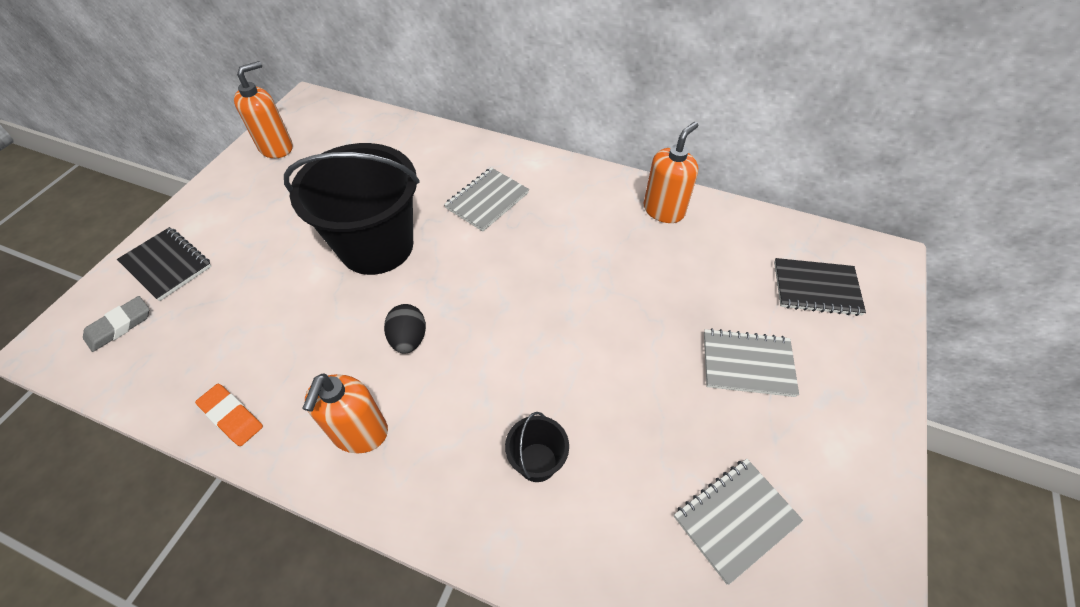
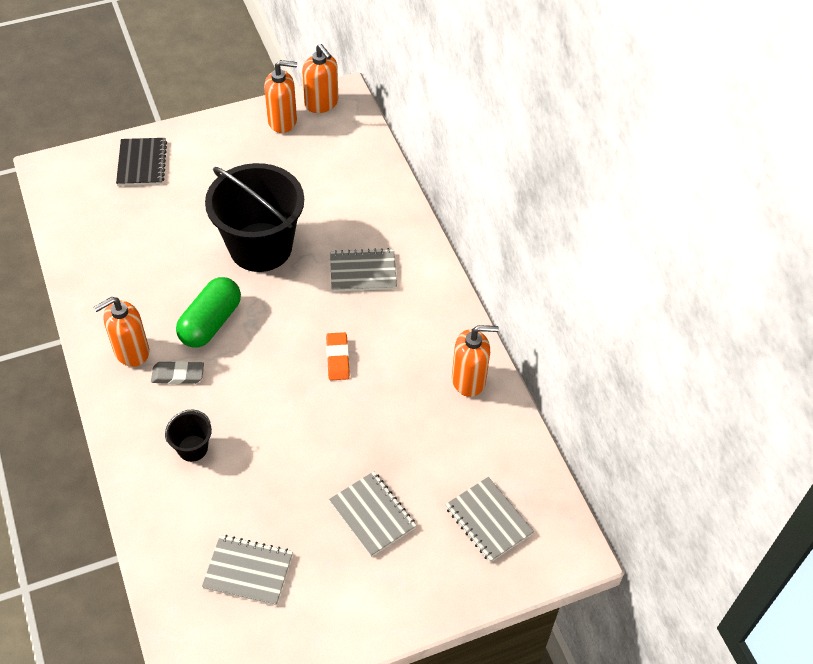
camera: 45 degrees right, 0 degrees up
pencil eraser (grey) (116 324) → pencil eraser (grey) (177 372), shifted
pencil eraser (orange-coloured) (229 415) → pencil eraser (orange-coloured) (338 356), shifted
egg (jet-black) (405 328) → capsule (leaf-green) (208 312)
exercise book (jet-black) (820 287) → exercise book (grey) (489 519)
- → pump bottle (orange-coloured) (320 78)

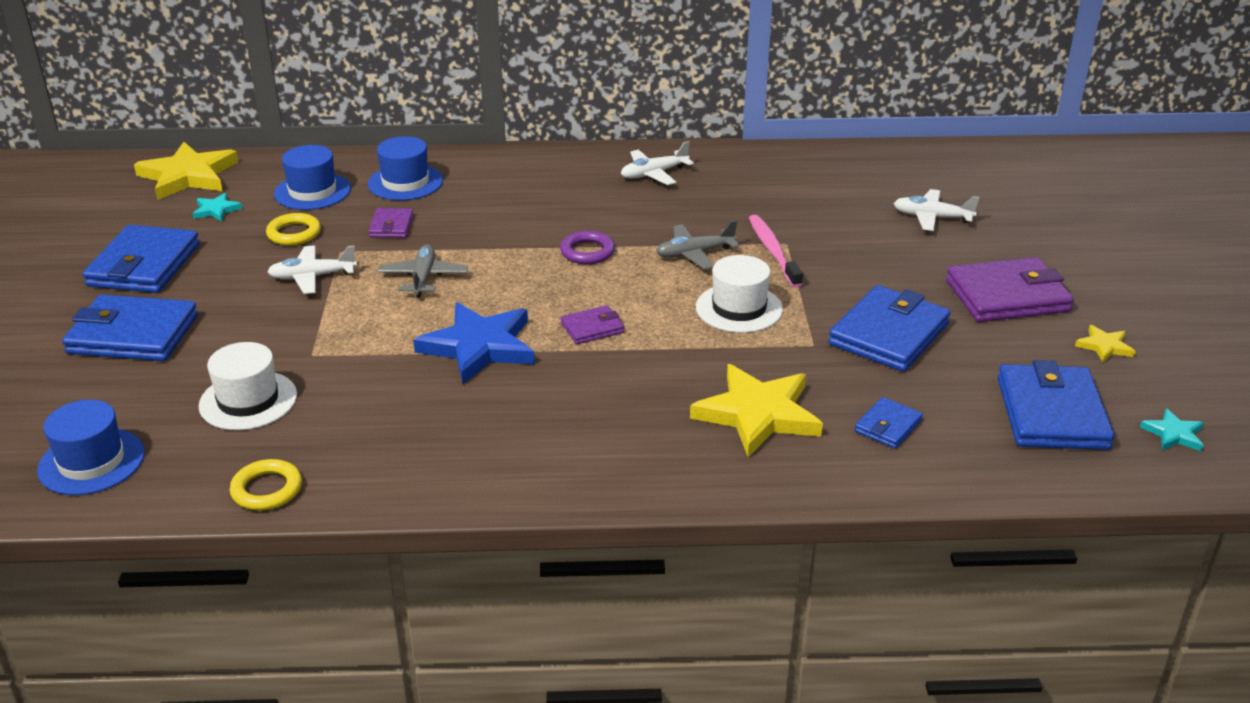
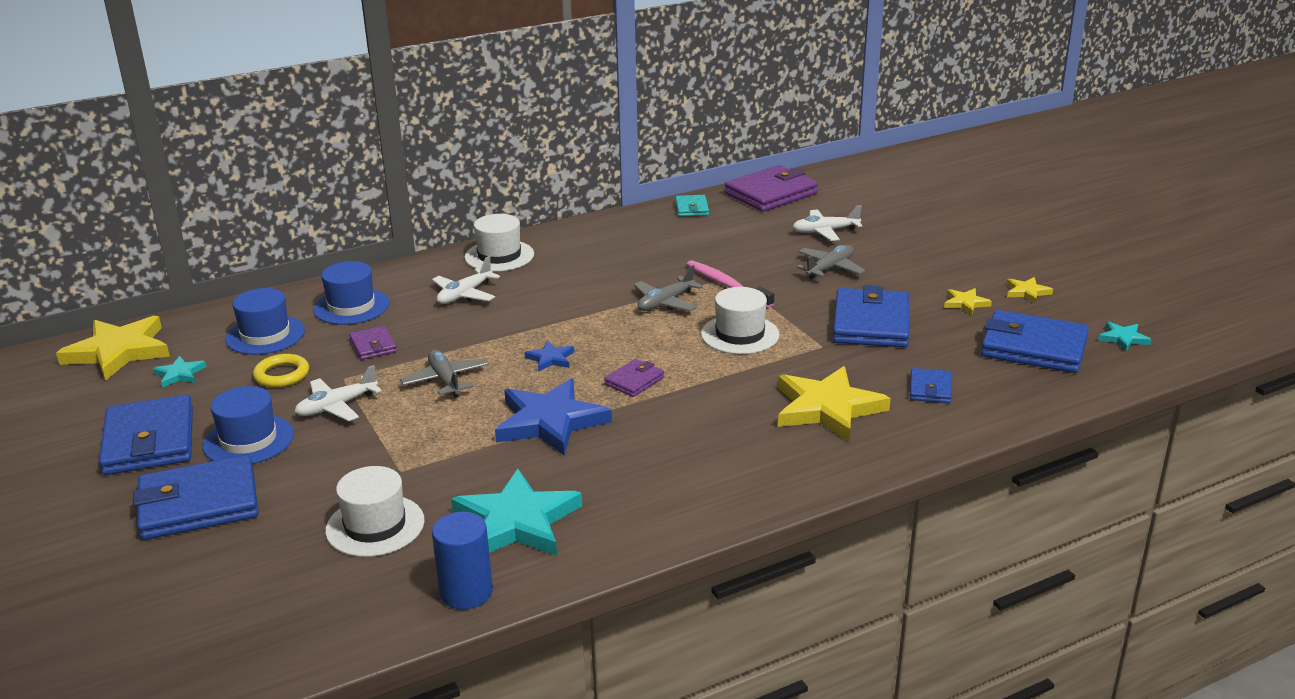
camera: 25 degrees left, 5 degrees down
hat (blue) (91 447) → hat (blue) (248 425), shifted
ring (yellow) (266 484) → cylinder (blue) (462 561)
ring (royal purple) (587 247) → -
toy plane (white) (657 163) → toy plane (white) (466 280), shifted
wallet (royal purple) (1010 289) → wallet (royal purple) (771 188), shifted
wallet (blue) (1056 405) → wallet (blue) (1035 341), 45 degrees counterclockwise
- → five-pointed star (aqua) (516 512)
- → hat (white) (499 243)
- → five-pointed star (blue) (549 356)
- → wallet (aqua) (692 206)
- → toy plane (grey) (831 262)
- → five-pointed star (yellow) (968 301)

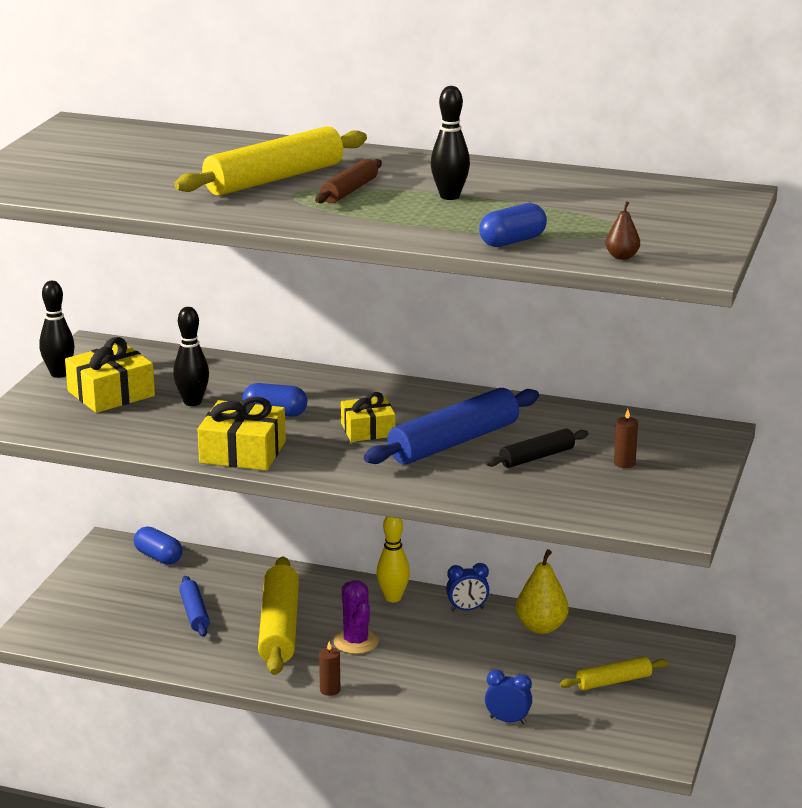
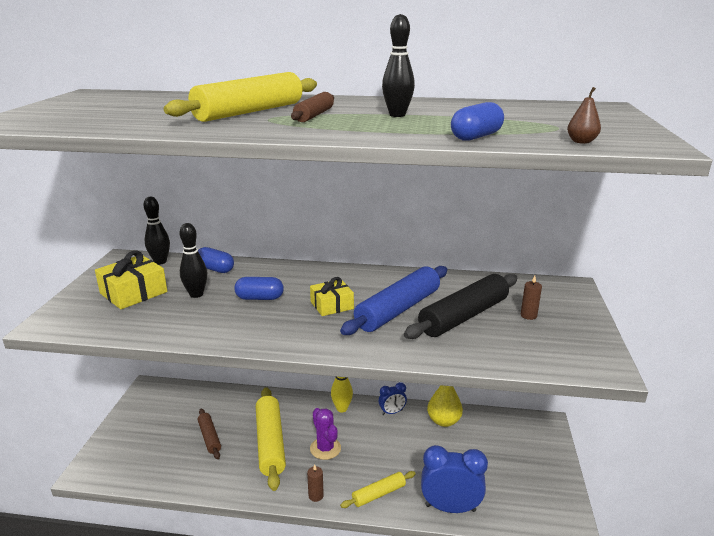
camera: 10 degrees left, 0 degrees up
skittle (jet-black) (56 329) → skittle (jet-black) (157 231), shifted
capsule (blue) (158 545) → capsule (blue) (216 260), shifted
rolling pin (blue) (194 606) → rolling pin (dark brown) (209 434)
present (yellow) (241 434) → -
rolling pin (jet-black) (536 448) → rolling pin (jet-black) (460 306), x1.84
bedside clock (blue) (508 697) → bedside clock (blue) (454 479), x1.83
rolling pin (yellow) (614 673) → rolling pin (yellow) (378 489), shifted

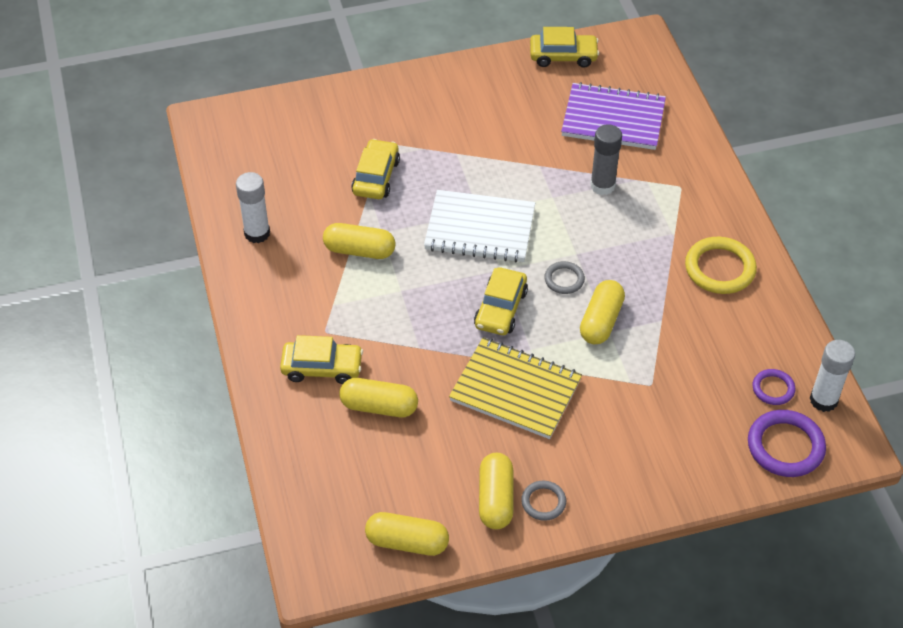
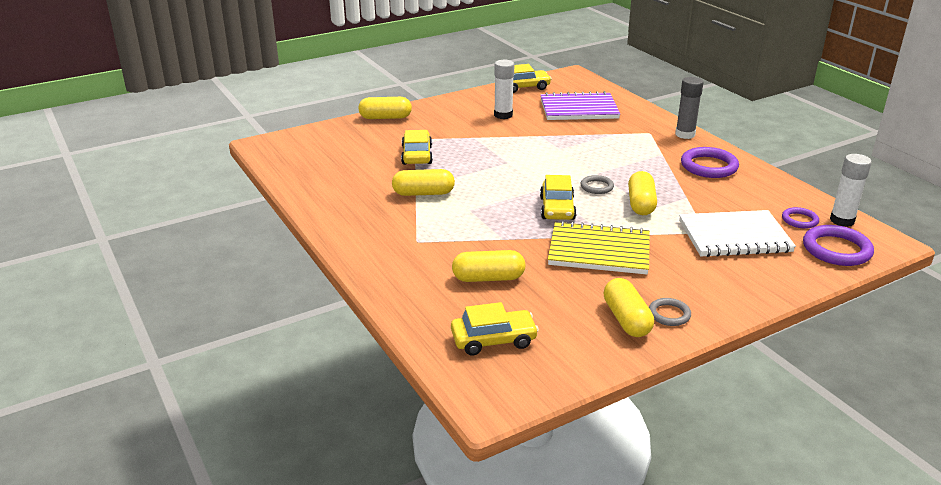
camera: 15 degrees left, 20 degrees down
glue (white) (253 207) → glue (white) (504 89), shifted
car (yellow) (321 359) → car (yellow) (495 328), shifted
capsule (yellow) (407 534) → capsule (yellow) (385 108), shifted
exercise book (white) (479 226) → exercise book (white) (737 233), shifted
glue (grey) (606 159) → glue (grey) (689 108), shifted
ring (yellow) (721 265) → ring (royal purple) (710 162)

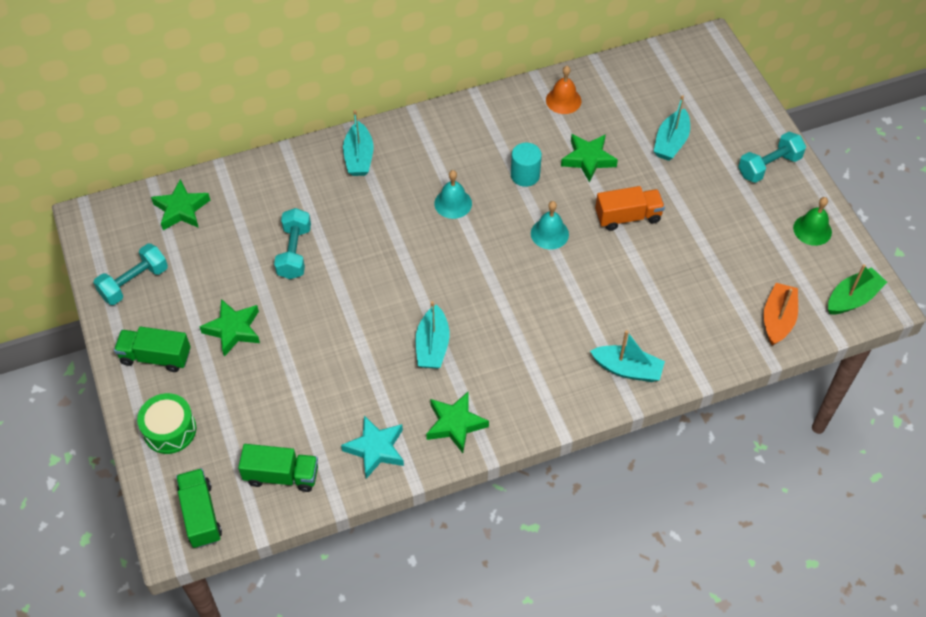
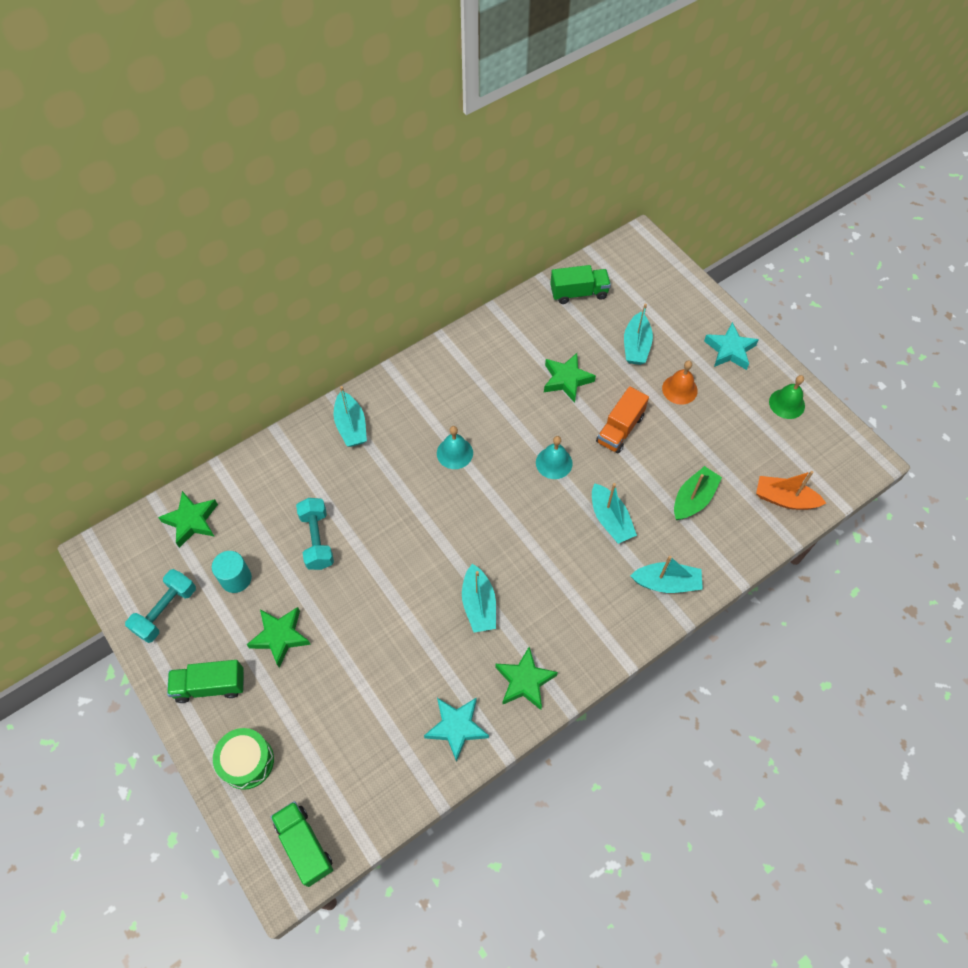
camera: 15 degrees left, 5 degrees up
lorry (leaf-green) (278 468) → lorry (leaf-green) (580 284), shifted
cylinder (aqua) (526 165) → cylinder (aqua) (232 572), shifted
school bell (orange-coloured) (563 90) → school bell (orange-coloured) (680 383), shifted
lorry (orange-coloured) (630 208) → lorry (orange-coloured) (622 419), 150 degrees clockwise
free weight (aqua) (772 157) → five-pointed star (aqua) (731 346)
sailboat (orange-coloured) (781 314) → sailboat (orange-coloured) (791 490), 75 degrees counterclockwise
sailboat (leaf-green) (857 289) → sailboat (leaf-green) (698 493), shifted
- → sailboat (aqua) (614 513)

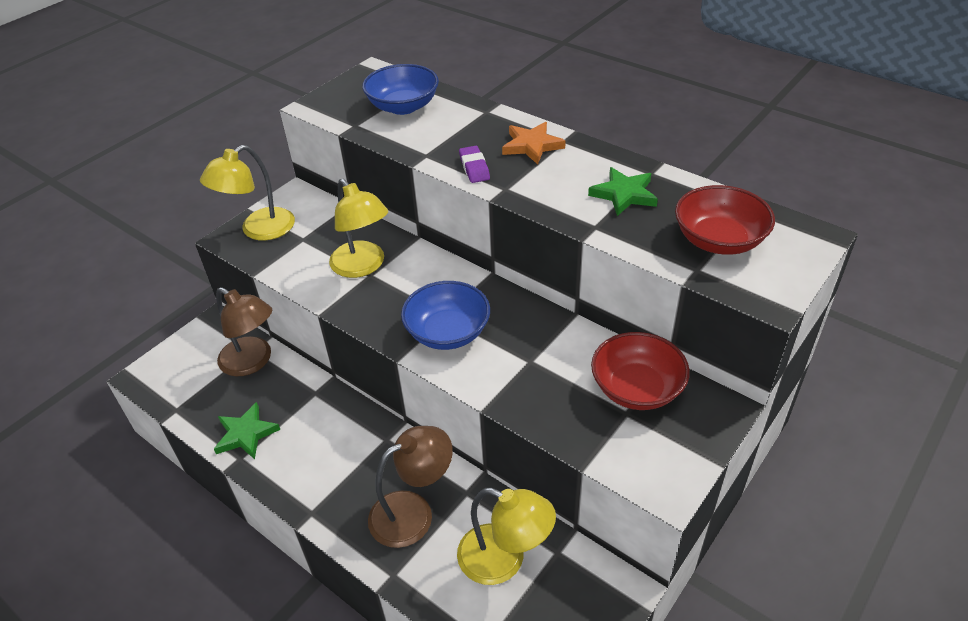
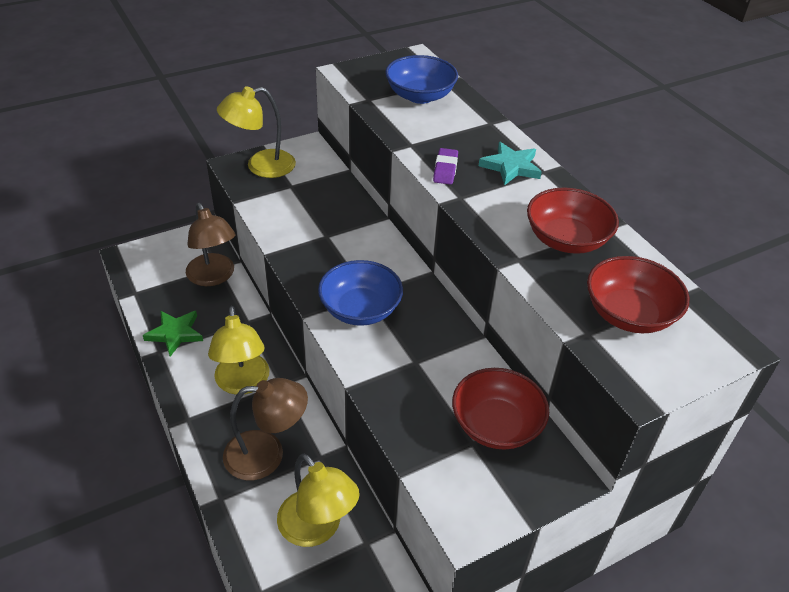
camera: 20 degrees right, 0 degrees up
lamp (yellow) (358 228) → lamp (yellow) (238 350), shifted
five-pointed star (orange-coloured) (534 143) → five-pointed star (aqua) (510 164)
five-pointed star (leaf-green) (623 191) → bowl (scarlet) (573 221)

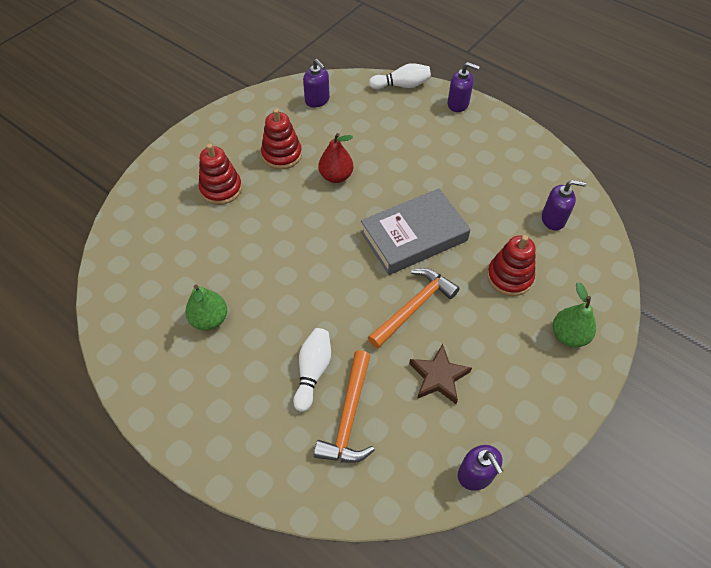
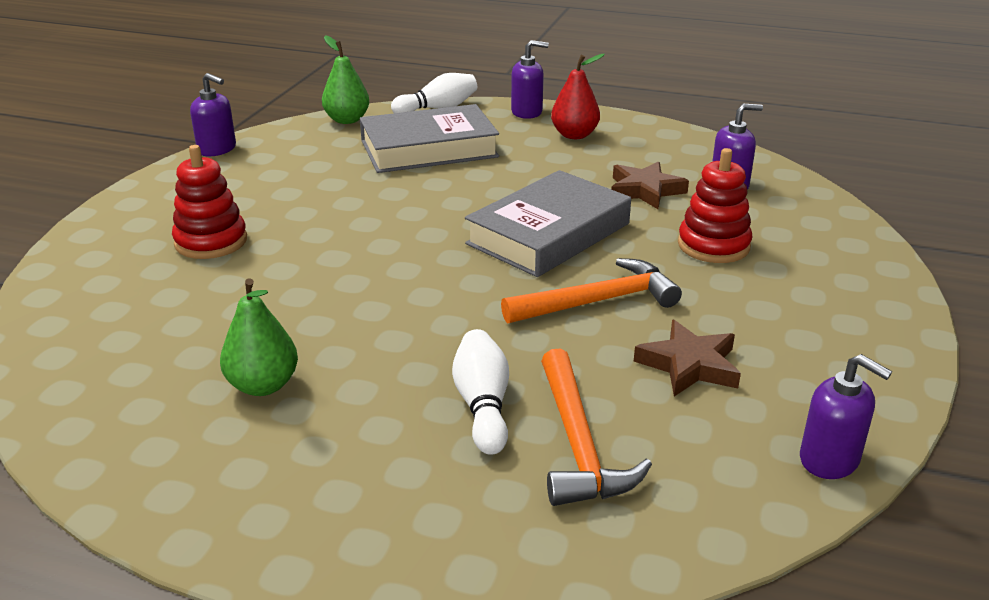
camera: 20 degrees left, 25 degrees down
stacking rings (scarlet) (281 138) → -
pump bottle (royal purple) (316 83) → pump bottle (royal purple) (213 114), shifted
pear fruit (scarlet) (336 158) → pear fruit (scarlet) (578 96), shifted
hammer (orange-coloured) (414 308) → hammer (orange-coloured) (591 291), 45 degrees clockwise
pear fruit (leaf-green) (574 315) → pear fruit (leaf-green) (345 79), shifted
- → hardback (grey) (429 138)
- → five-pointed star (dark brown) (650 185)

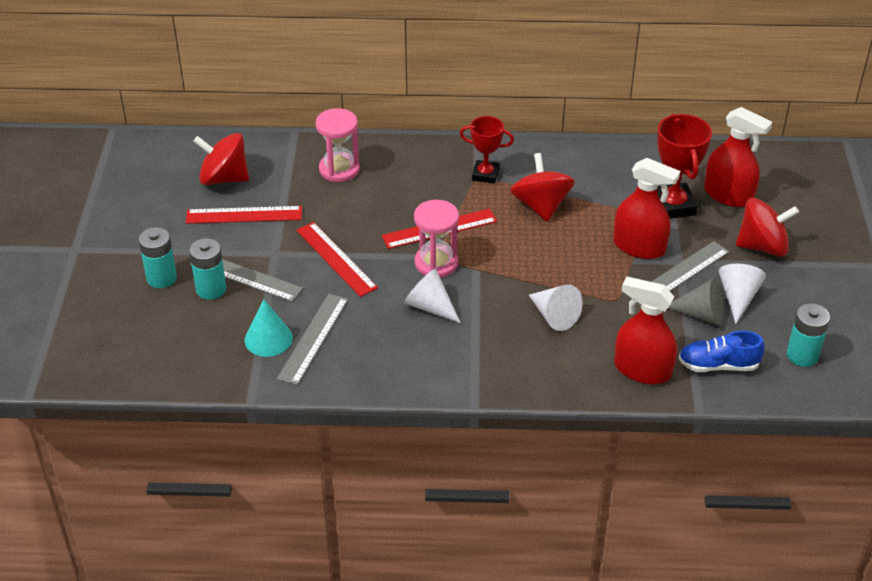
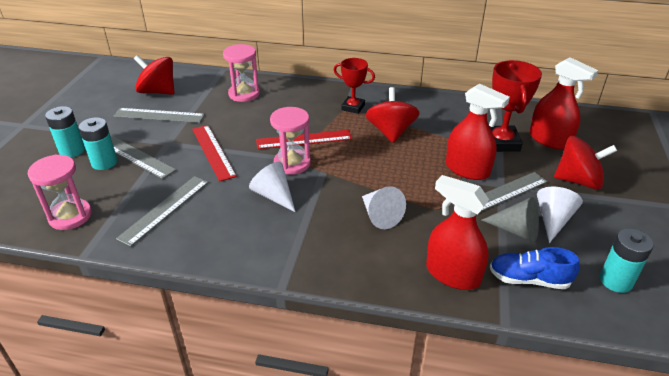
camera: 10 degrees right, 5 degrees down
straightedge (scarlet) (244 215) → straightedge (grey) (159 115)
cone shape (aqua) (269 328) → -
- → sandglass (rosy) (60 192)

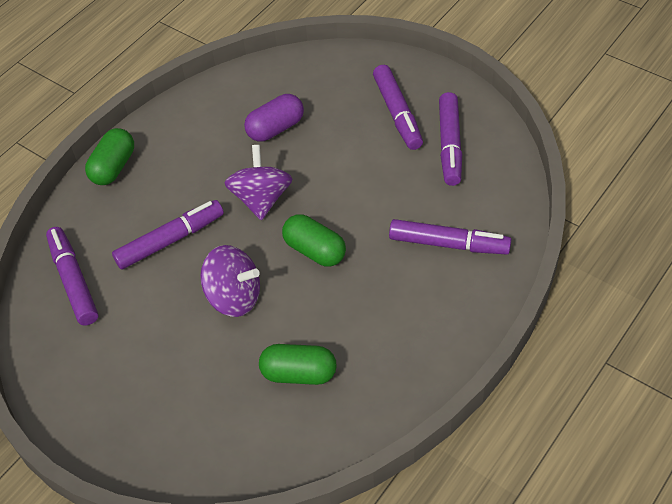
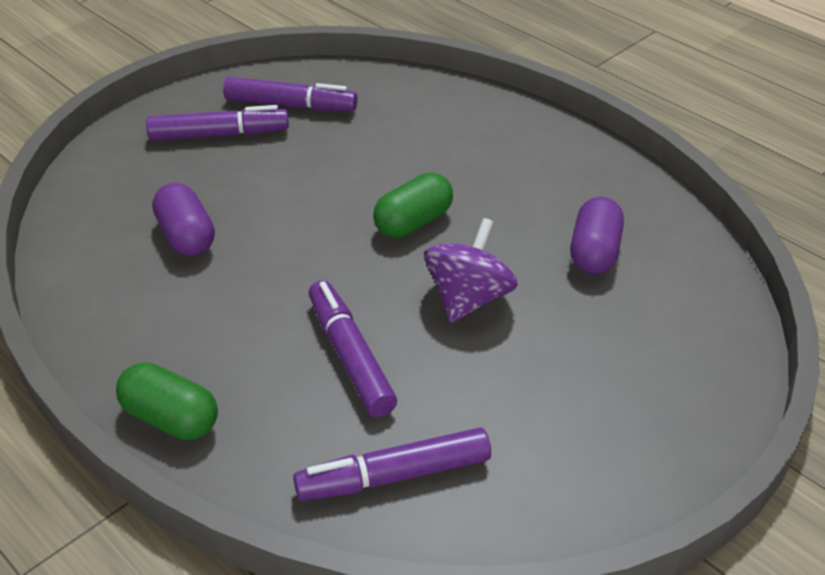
camera: 85 degrees left, 10 degrees down
spinning top (royal purple) (259 182) → -
capsule (leaf-green) (298 364) → capsule (royal purple) (597 235)
marker pen (royal purple) (450 237) → -

